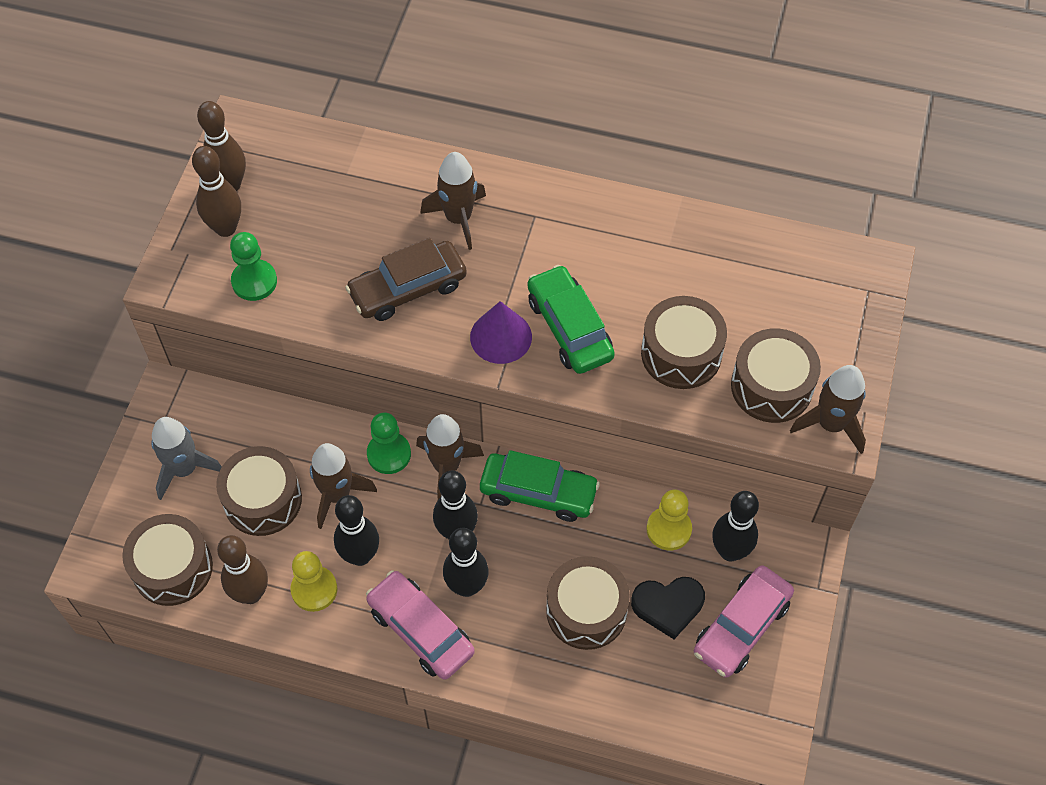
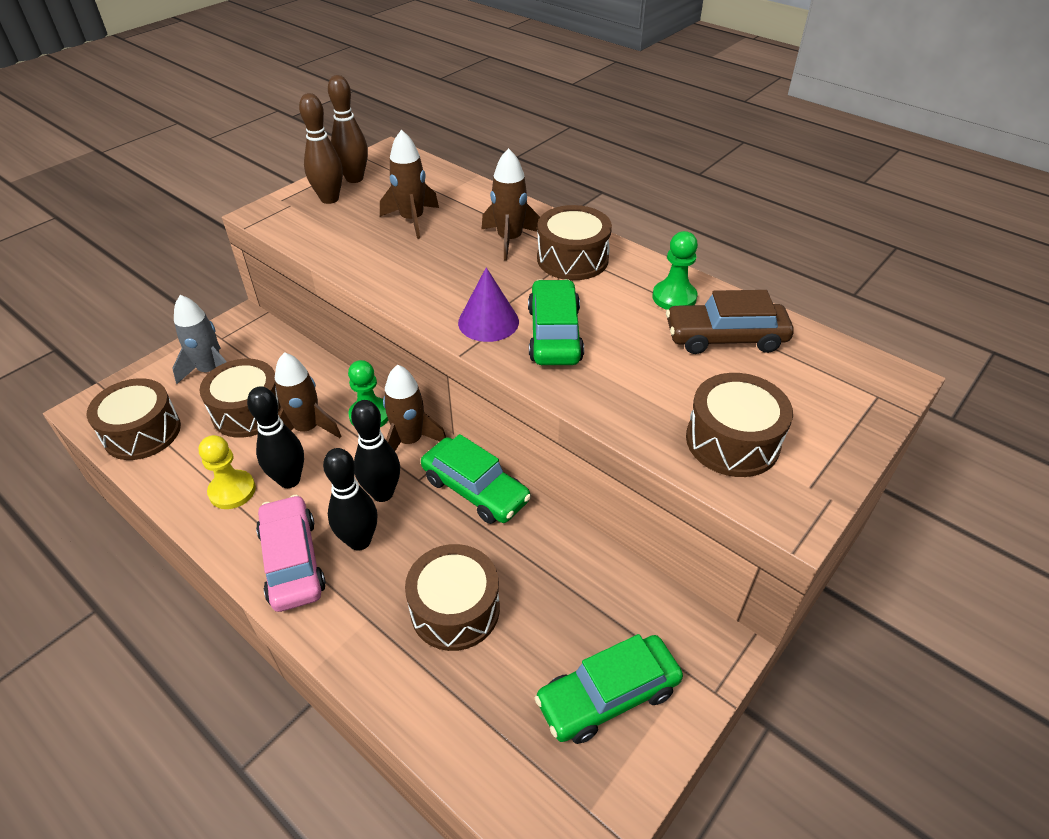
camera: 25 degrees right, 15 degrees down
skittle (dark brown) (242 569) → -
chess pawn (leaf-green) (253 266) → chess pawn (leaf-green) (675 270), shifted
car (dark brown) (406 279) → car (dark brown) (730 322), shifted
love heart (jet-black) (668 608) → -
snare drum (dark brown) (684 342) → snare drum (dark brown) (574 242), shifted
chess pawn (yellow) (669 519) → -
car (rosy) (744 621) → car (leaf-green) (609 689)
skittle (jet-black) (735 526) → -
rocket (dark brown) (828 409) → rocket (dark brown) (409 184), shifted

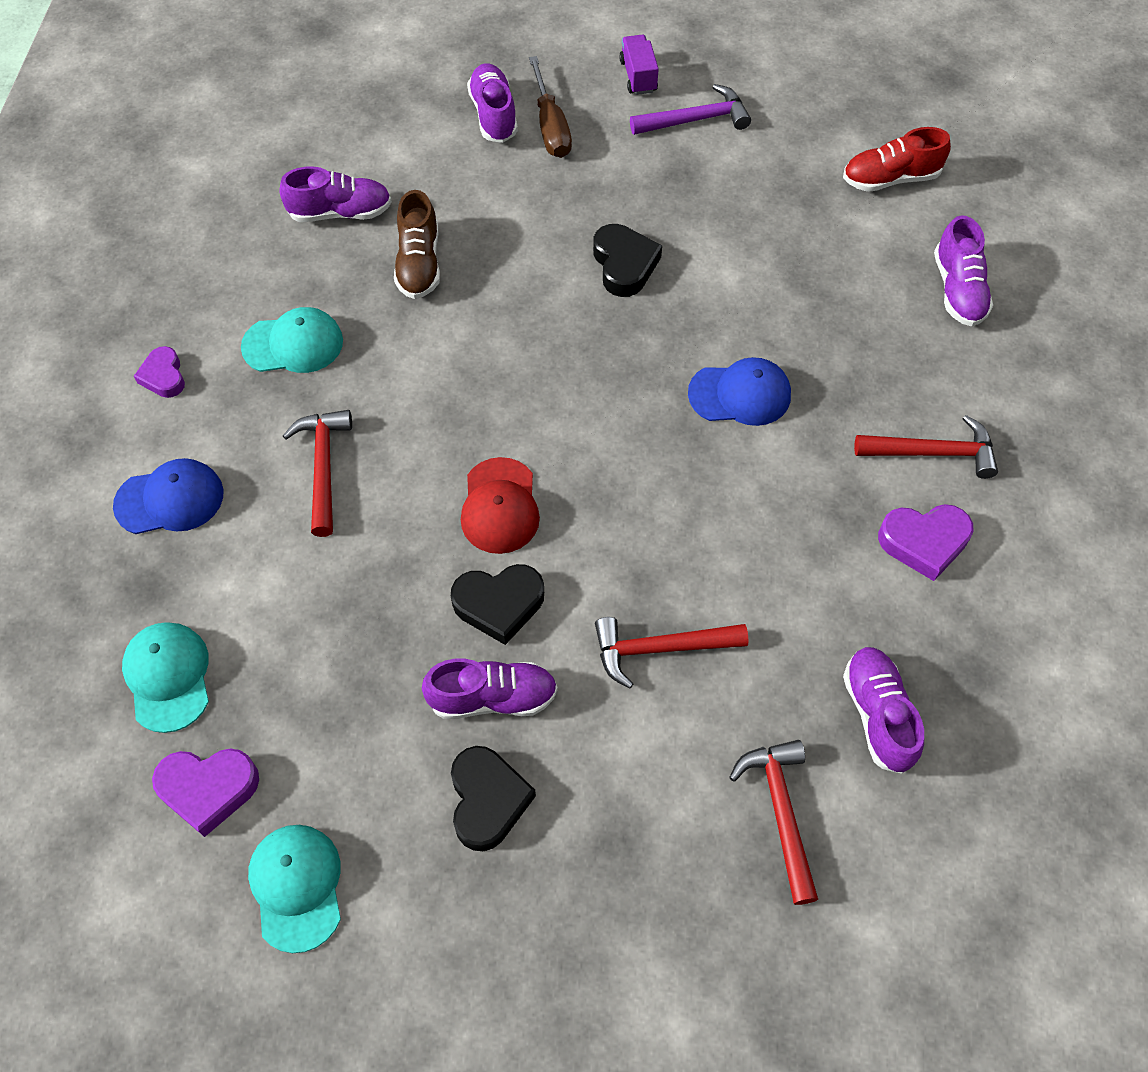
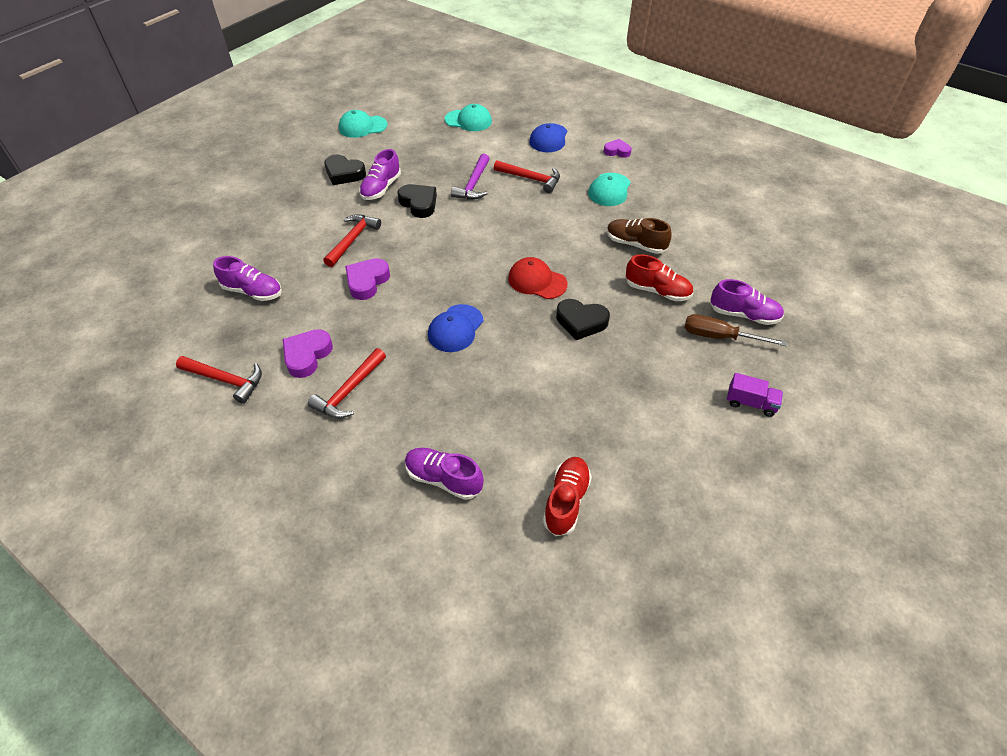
camera: 120 degrees right, 10 degrees down
love heart (royal purple) (205 792) → love heart (royal purple) (367 279), shifted
cap (aqua) (294 889) → cap (aqua) (363 124), 150 degrees clockwise
sneaker (royal purple) (335 194) → -
love heart (jet-black) (497 604) → love heart (jet-black) (417 201), 120 degrees clockwise
cap (scarlet) (500 505) → cap (scarlet) (538 278), shifted
hammer (royal purple) (690 109) → hammer (royal purple) (470 177), shifted
hammer (scarlet) (773 822) → hammer (scarlet) (219 380), shifted
- → sneaker (scarlet) (659 277)

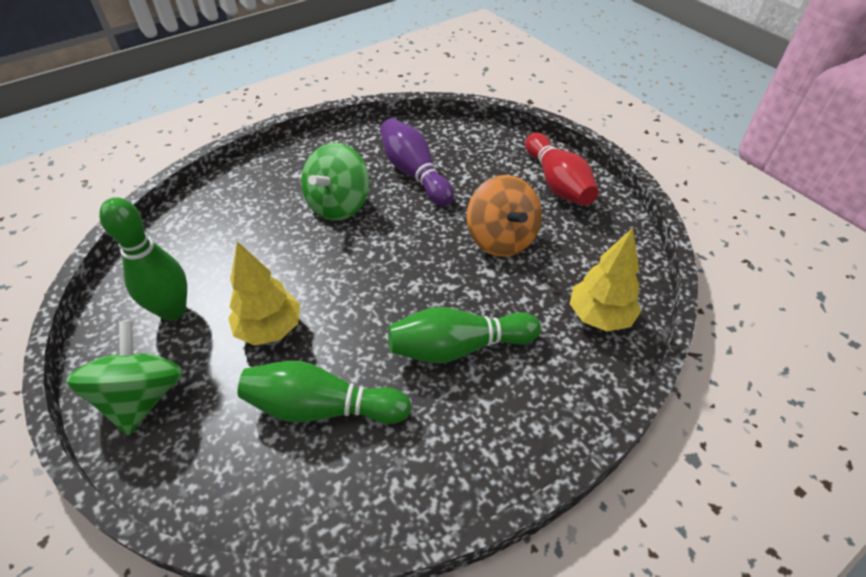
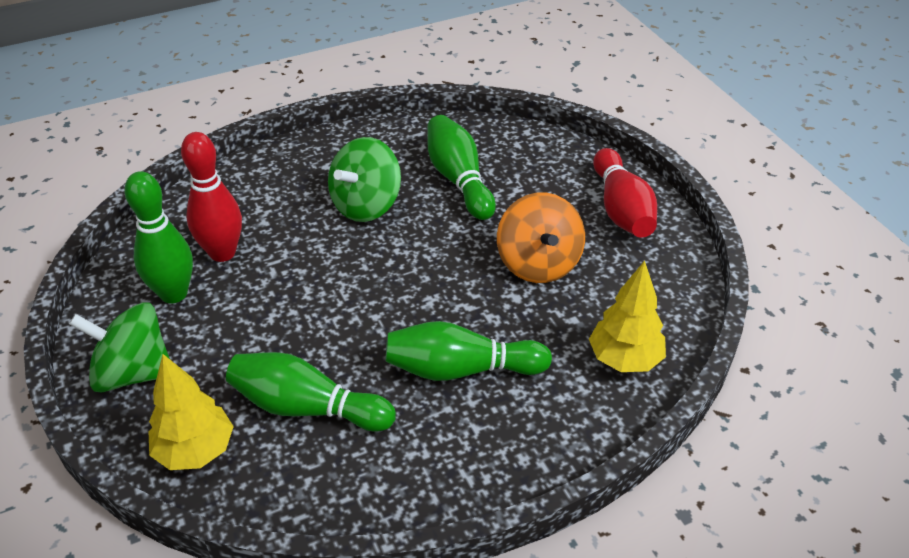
camera: 10 degrees right, 5 degrees down
spinning top (leaf-green) (124 378) → spinning top (leaf-green) (119 347), 90 degrees counterclockwise
toy tree (yellow) (264 293) → toy tree (yellow) (191 412), shifted
skittle (royal purple) (417 162) → skittle (leaf-green) (461 167)
- → skittle (scarlet) (211 197)

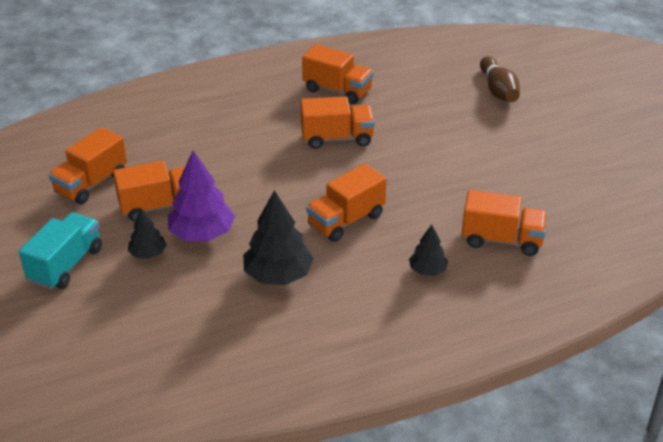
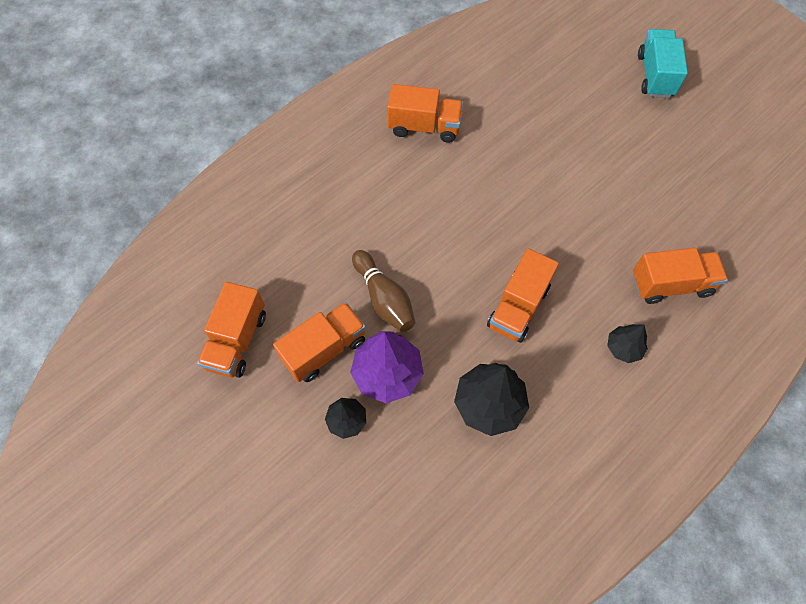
camera: 20 degrees left, 25 degrees up
lorry (aqua) (60 251) → lorry (aqua) (663 63), shifted
lorry (orange-coloured) (338 123) → -
skittle (dark brown) (500 79) → skittle (dark brown) (383 291), shifted

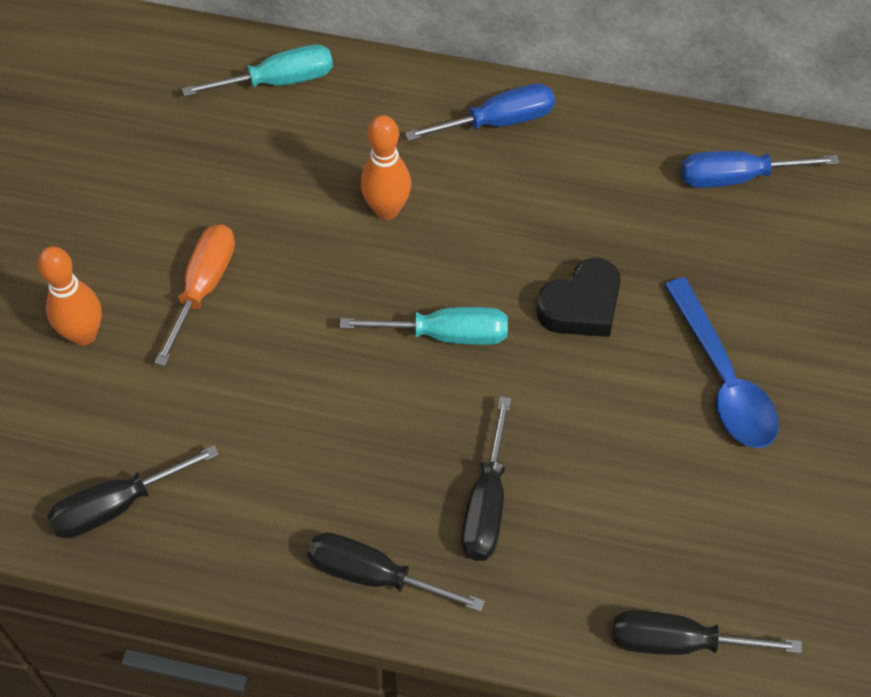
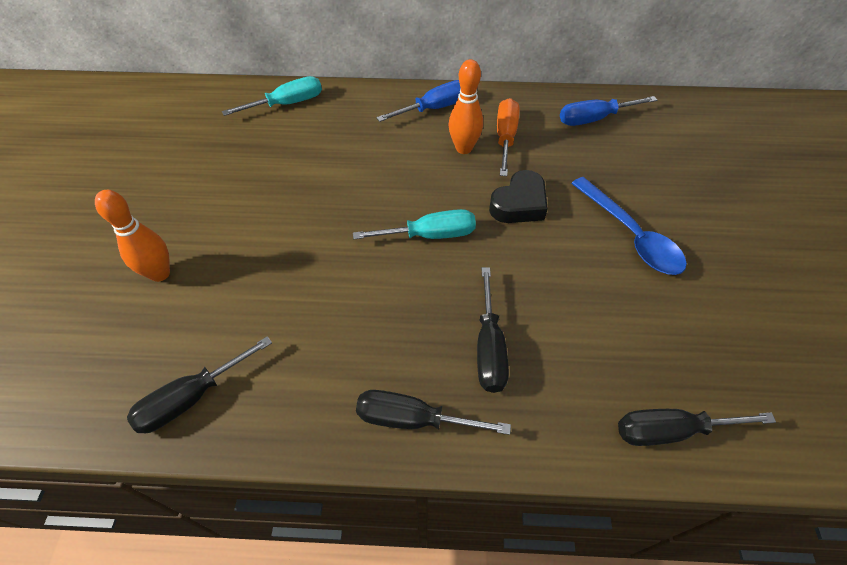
camera: 10 degrees left, 5 degrees down
hand screwdriver (orange-coloured) (195 295) → hand screwdriver (orange-coloured) (508 137), shifted
skittle (orange-coloured) (386 167) → skittle (orange-coloured) (466 106), shifted

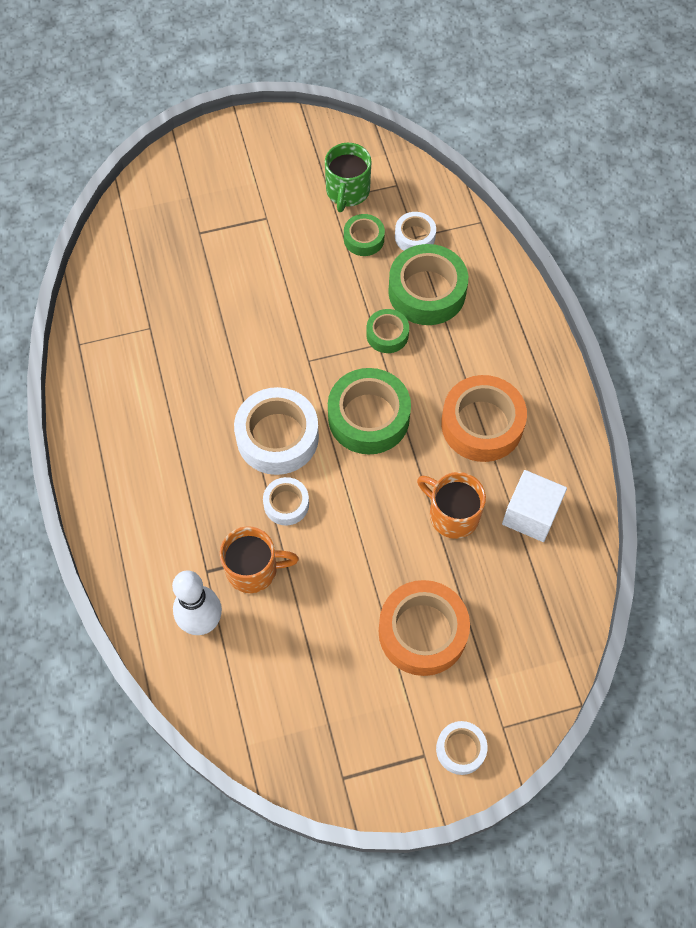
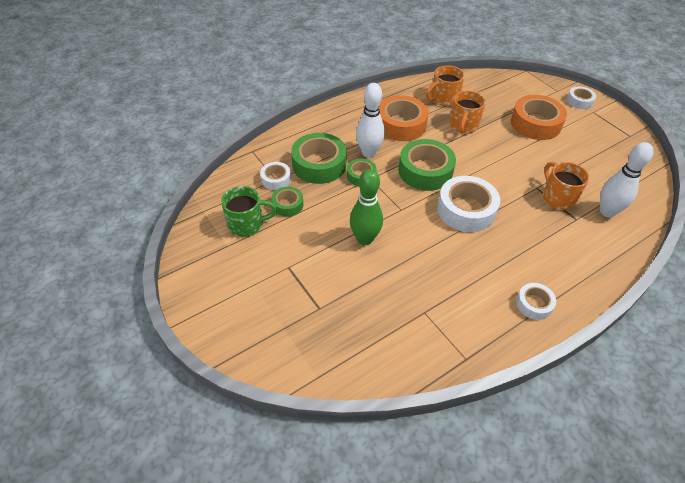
camera: 110 degrees left, 15 degrees down
roll of tape (white) (286 501) → roll of tape (white) (536 301), shifted
block (white) (534 506) → tea mug (orange-coloured) (445 85)
- → skittle (leaf-green) (366 207)
- → skittle (white) (370 120)

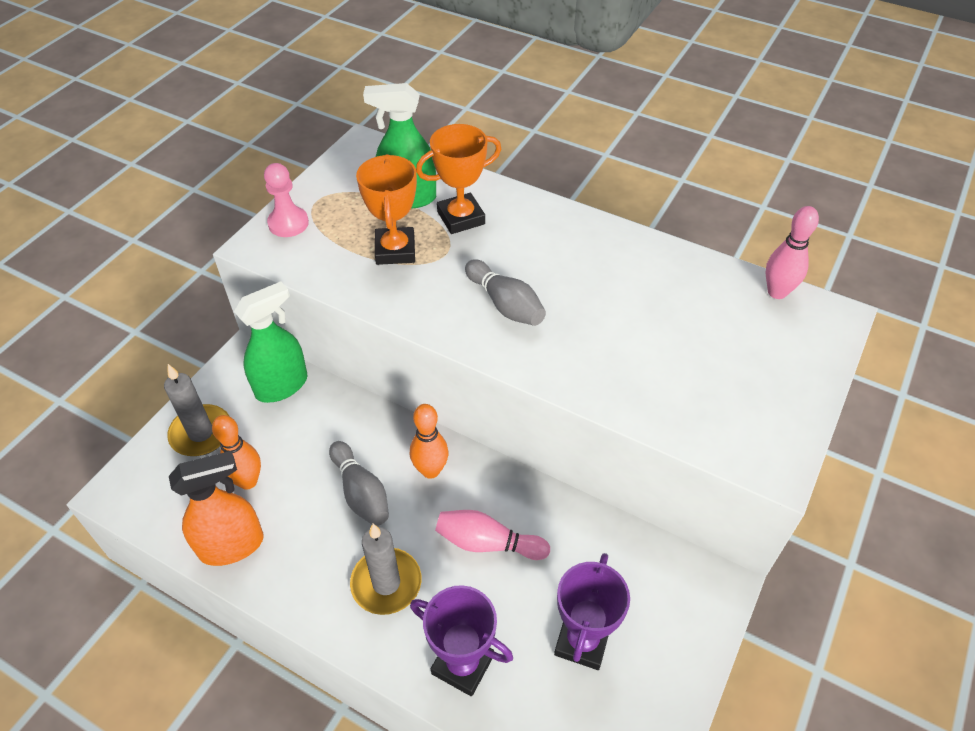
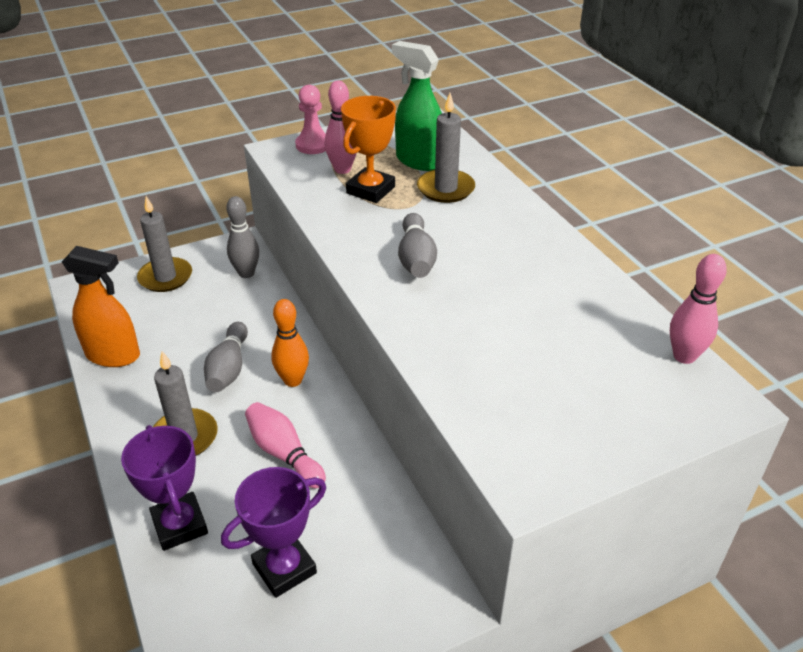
camera: 35 degrees right, 10 degrees down
skittle (orange-coloured) (236 452) → -
spray cleaner (leaf-green) (270 342) → skittle (grey) (242 237)
award cup (orange-coloured) (458 179) → candle (grey) (446 148)
- → skittle (rosy) (341 127)

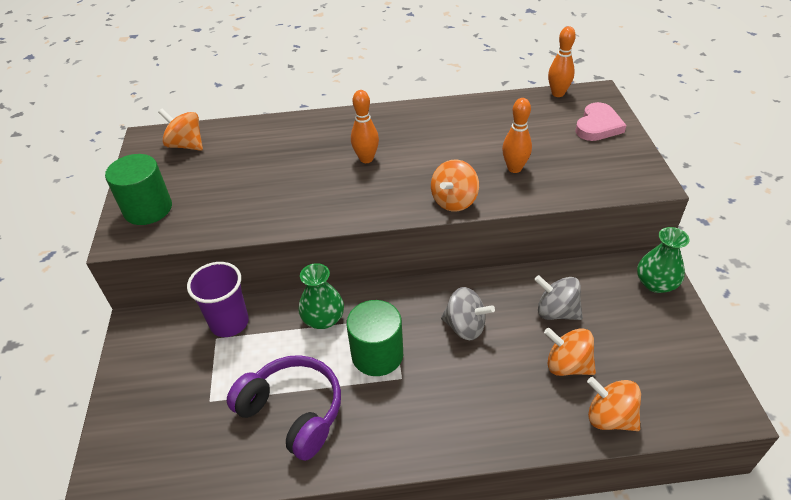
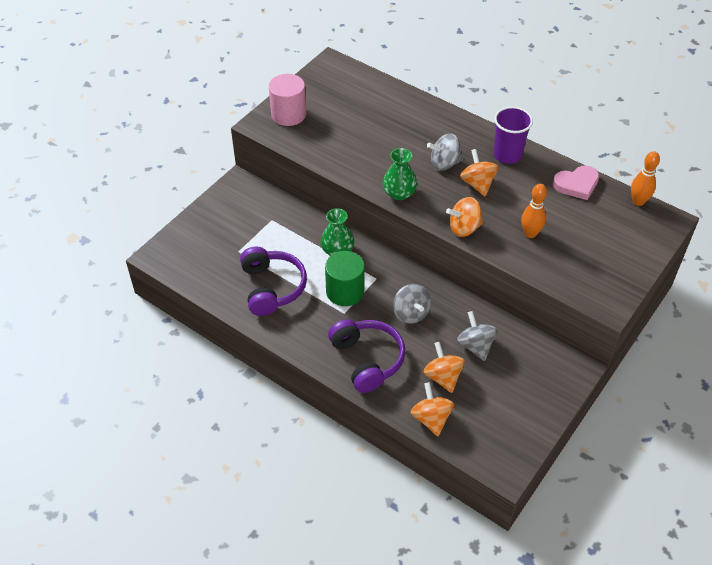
camera: 40 degrees right, 5 degrees up
cylinder (leaf-green) (138 189) → cylinder (rosy) (287 100)
spinning top (orange-coloured) (180 130) → spinning top (orange-coloured) (479 172), shifted
cup (royal purple) (218 299) → cup (royal purple) (513 135), shifted
skittle (orange-coloured) (365 126) → spinning top (grey) (445 152)
love heart (rosy) (600 121) → love heart (rosy) (576 182), shifted
vase (leaf-green) (663 260) → vase (leaf-green) (400 174), shifted
- → headset (royal purple) (366 356)

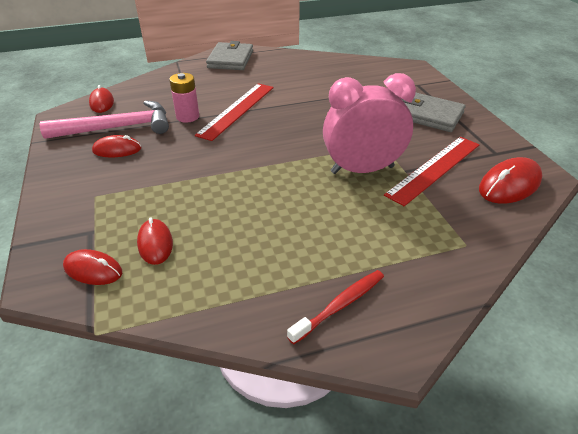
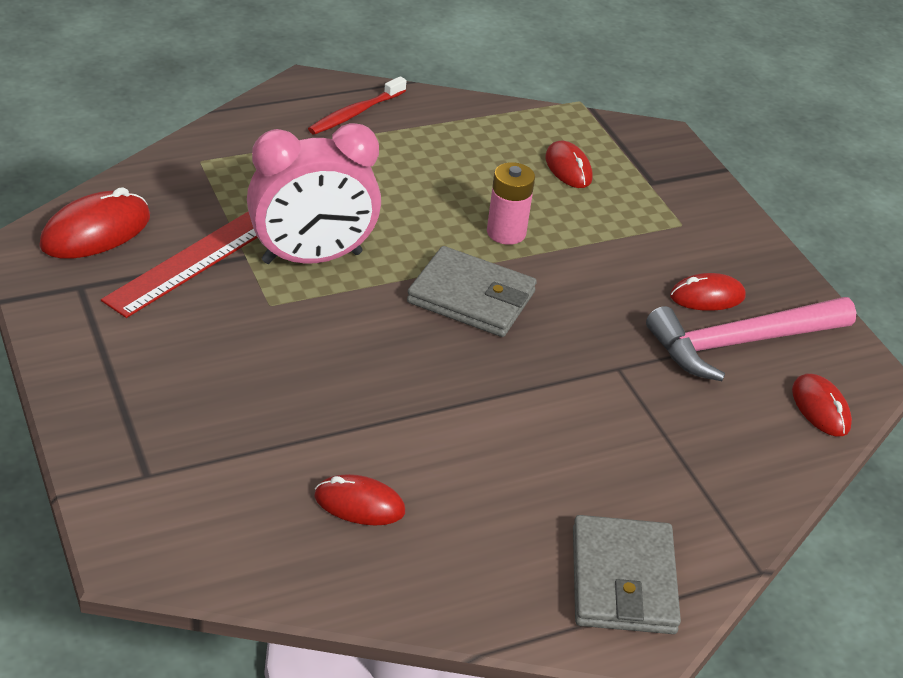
camera: 170 degrees right, 0 degrees up
computer mouse (scarlet) (92 267) → computer mouse (scarlet) (359 500), shifted
power cell (rosy) (184 98) → power cell (rosy) (511 203), shifted
straightedge (scarlet) (234 112) → -
wallet (grey) (434 112) → wallet (grey) (472 291), shifted

